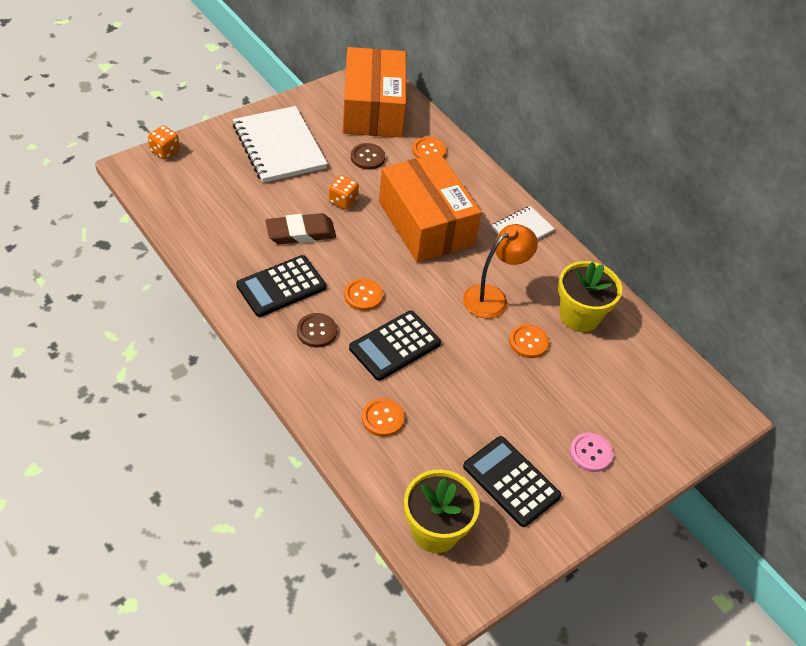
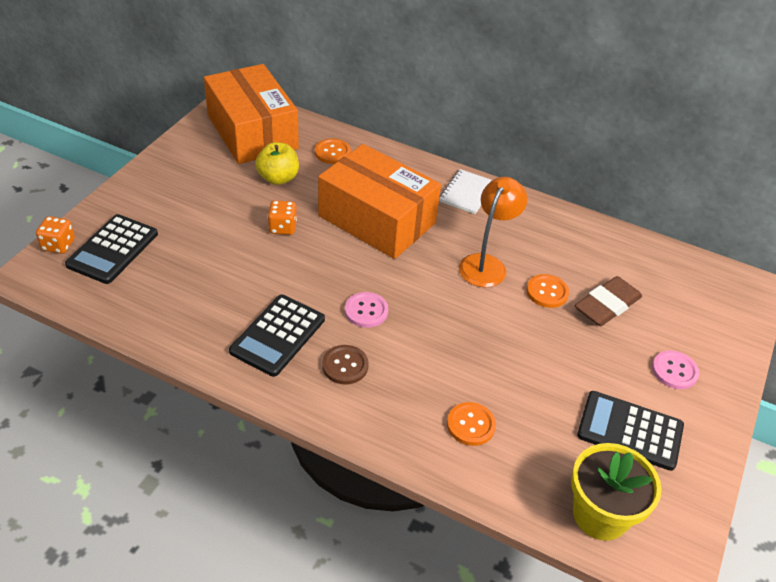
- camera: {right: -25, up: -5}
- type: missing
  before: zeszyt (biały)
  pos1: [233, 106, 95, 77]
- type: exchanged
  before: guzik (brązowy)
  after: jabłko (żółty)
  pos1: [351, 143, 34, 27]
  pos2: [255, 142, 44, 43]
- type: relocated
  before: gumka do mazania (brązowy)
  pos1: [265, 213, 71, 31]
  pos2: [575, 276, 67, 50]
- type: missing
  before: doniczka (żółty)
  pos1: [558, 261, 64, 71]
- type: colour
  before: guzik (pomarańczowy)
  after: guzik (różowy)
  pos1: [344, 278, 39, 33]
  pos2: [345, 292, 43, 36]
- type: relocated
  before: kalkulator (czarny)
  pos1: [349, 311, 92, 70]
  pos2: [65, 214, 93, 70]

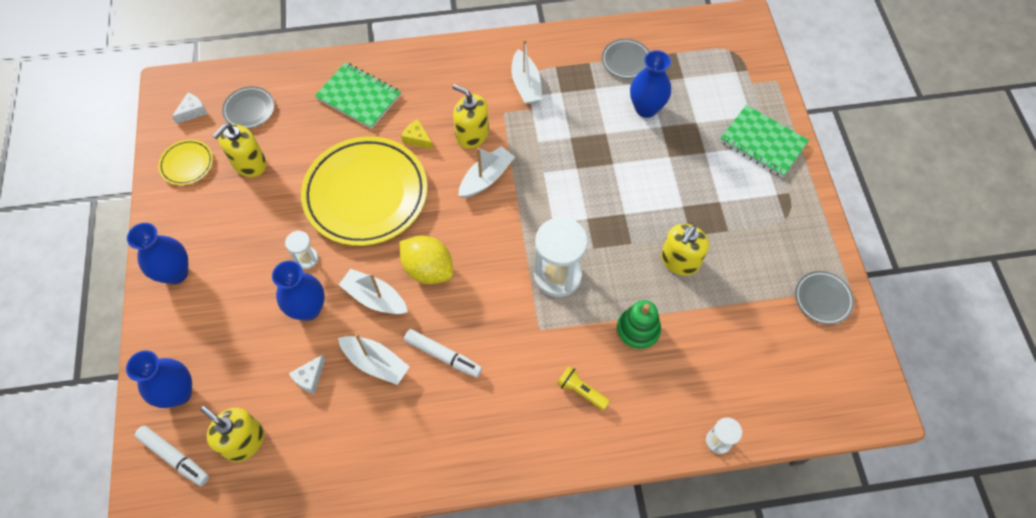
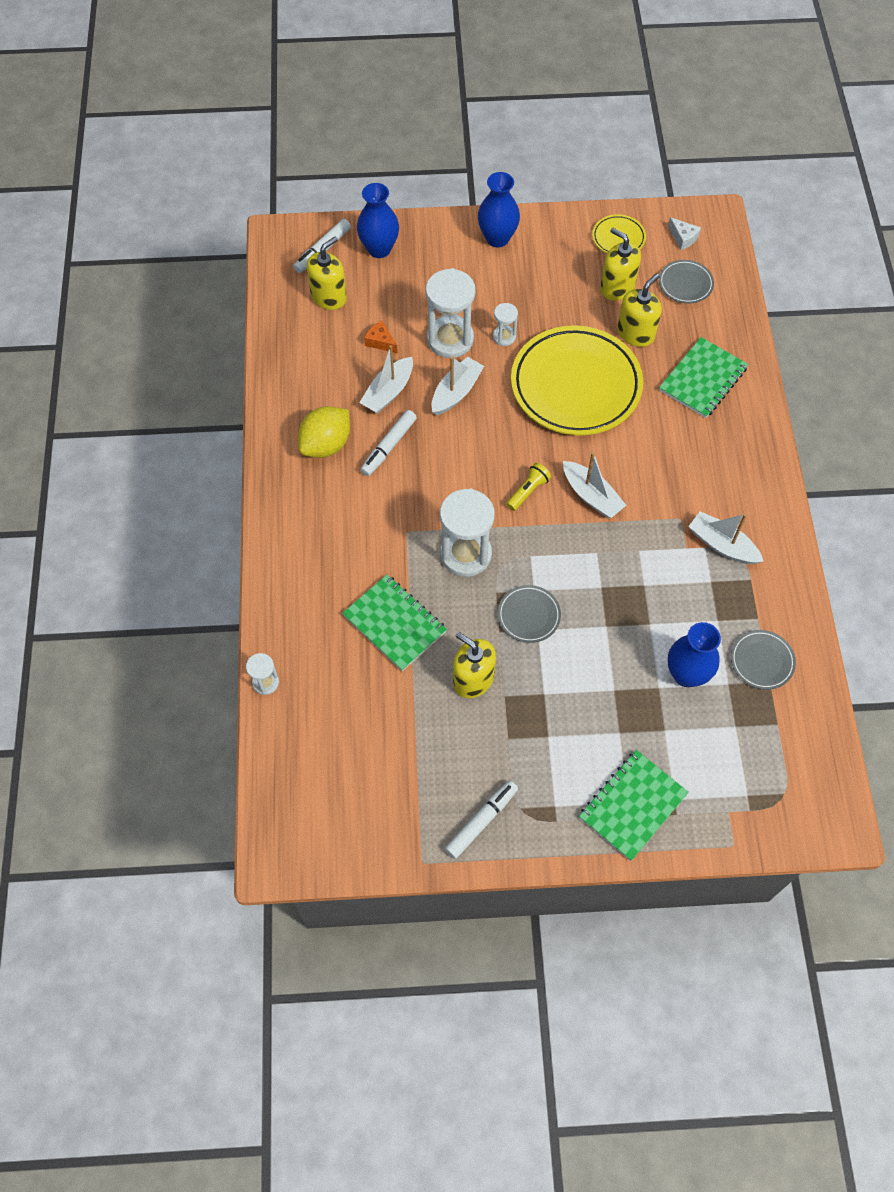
- camera: {right: 95, up: 0}
- type: spun
  before: łódka (biały)
  pos1: [511, 39, 31, 65]
  pos2: [688, 511, 76, 53]
  turn: 45
- type: relocated
  before: dozownik mydła (żółty)
  pos1: [452, 84, 37, 65]
  pos2: [617, 273, 45, 74]
- type: missing
  before: ser (żółty)
  pos1: [401, 119, 32, 30]
- type: relocated
  before: cytryna (żółty)
  pos1: [400, 236, 53, 48]
  pos2: [298, 406, 52, 52]
- type: exchanged
  before: wazon (niebieski)
  after: klepsydra (biały)
  pos1: [272, 261, 53, 60]
  pos2: [426, 268, 49, 90]
- type: relocated
  before: talerz (szary)
  pos1: [795, 271, 59, 54]
  pos2: [498, 585, 63, 58]
- type: exchanged
  before: zabawka nakładanka (zielony)
  after: zeszyt (zielony)
  pos1: [616, 300, 45, 51]
  pos2: [342, 575, 105, 96]
- type: colour
  before: ser (biały)
  after: ser (pomarańczowy)
  pos1: [289, 355, 36, 39]
  pos2: [364, 321, 34, 32]
- type: relocated
  before: latarka (żółty)
  pos1: [557, 366, 53, 44]
  pos2: [506, 463, 45, 48]
- type: appeared
  after: flamaster (biały)
  pos2: [445, 780, 73, 79]

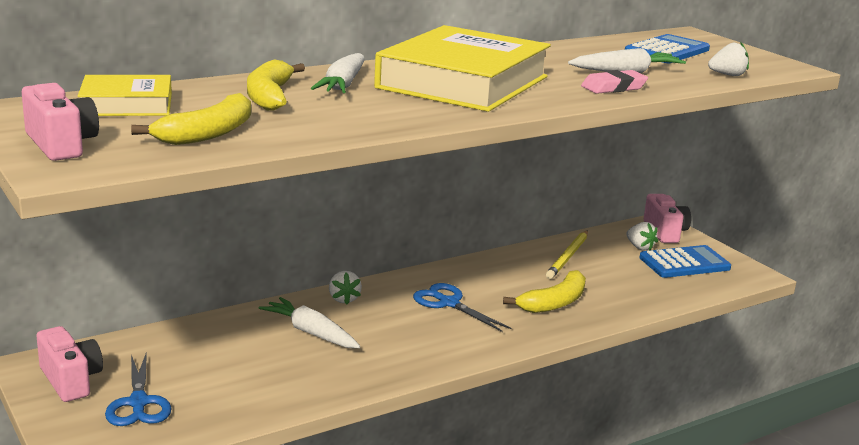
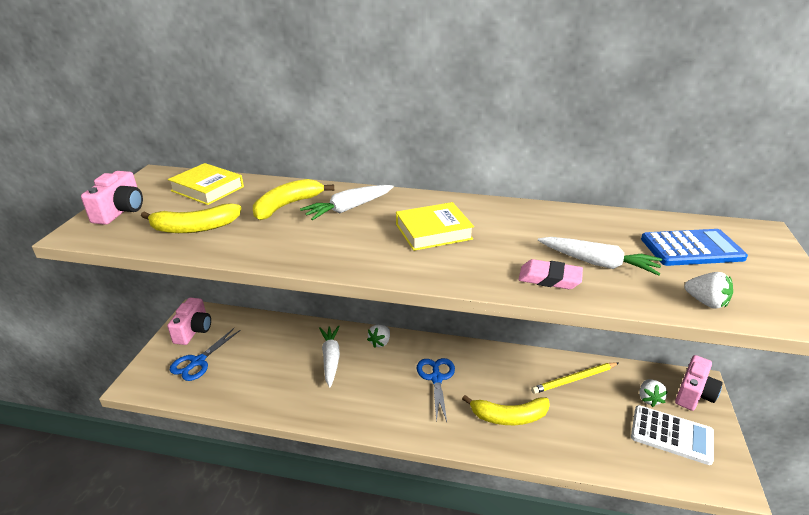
- camera: {right: 45, up: 10}
- type: size
  before: książka (żółty)
  pos1: [374, 25, 177, 87]
  pos2: [396, 202, 78, 49]
  scale: 0.52
- type: colour
  before: kalkulator (niebieski)
  after: kalkulator (biały)
  pos1: [639, 245, 92, 33]
  pos2: [631, 405, 83, 60]

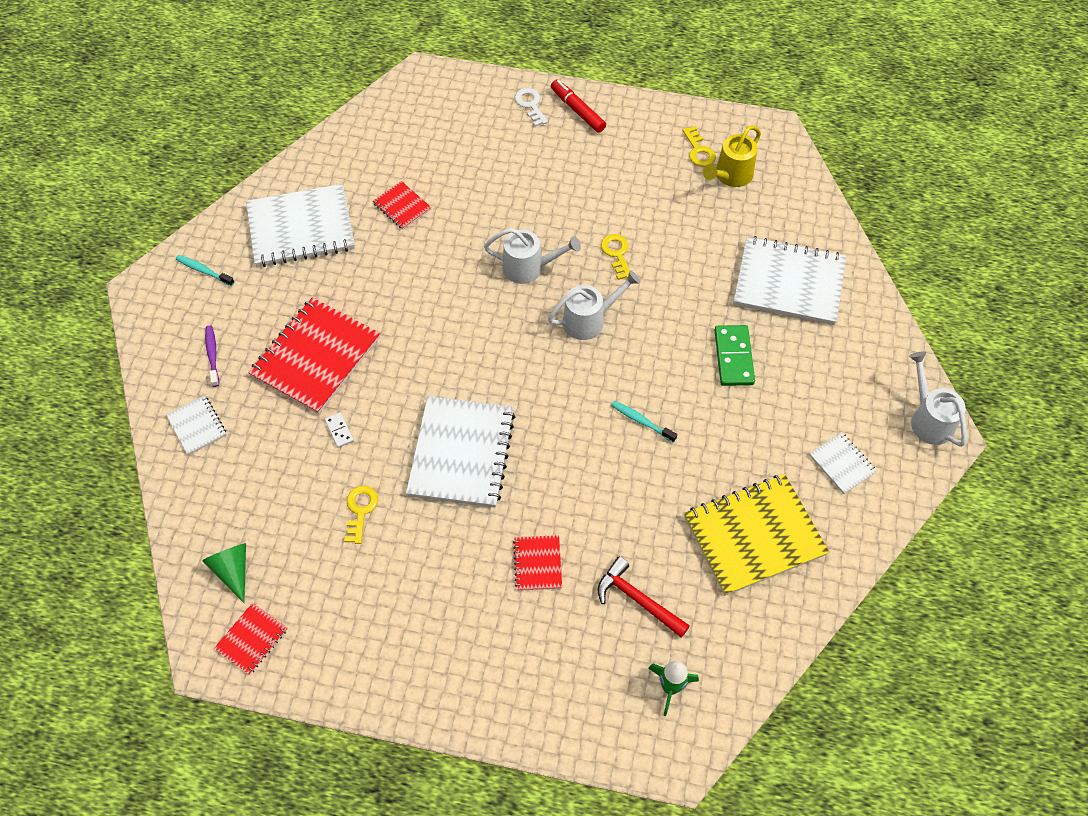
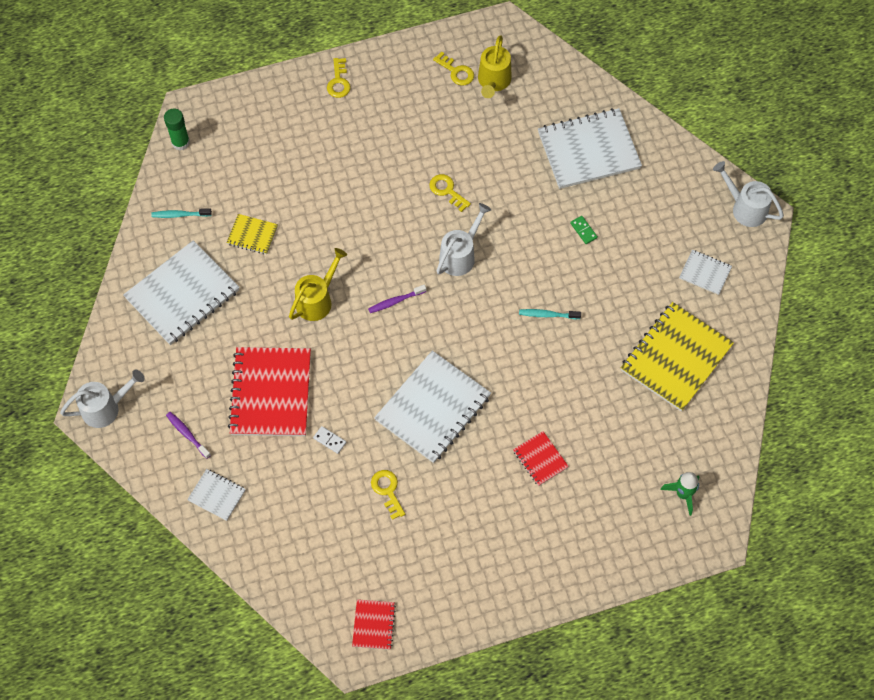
- camera: {right: -30, up: 5}
- type: exchanged
  before: flamaster (czerwony)
  after: klucz (żółty)
  pos1: [551, 80, 55, 53]
  pos2: [327, 58, 24, 40]
- type: missing
  before: klucz (biały)
  pos1: [514, 88, 34, 39]
- type: colour
  before: zeszyt (czerwony)
  after: zeszyt (żółty)
  pos1: [373, 181, 58, 48]
  pos2: [226, 214, 52, 40]
- type: relocated
  before: konewka (biały)
  pos1: [484, 228, 97, 56]
  pos2: [60, 370, 85, 58]
- type: relocated
  before: szczoteczka do zębów (turkusowy)
  pos1: [176, 255, 58, 31]
  pos2: [151, 208, 61, 10]
- type: size
  before: kostka domina (zielony)
  pos1: [715, 325, 40, 61]
  pos2: [570, 216, 28, 28]
  scale: 0.51
- type: spun
  before: zeszyt (biały)
  pos1: [406, 396, 109, 112]
  pos2: [374, 351, 117, 112]
  turn: 60
- type: missing
  before: stożek (zielony)
  pos1: [202, 543, 44, 60]
- type: missing
  before: młotek (czerwony)
  pos1: [598, 557, 92, 81]
- type: appeared
  after: klej w sztyfcie (zielony)
  pos2: [164, 109, 26, 41]
- type: appeared
  after: konewka (żółty)
  pos2: [289, 248, 58, 73]
- type: appeared
  after: szczoteczka do zębów (fioletowy)
  pos2: [368, 285, 58, 28]

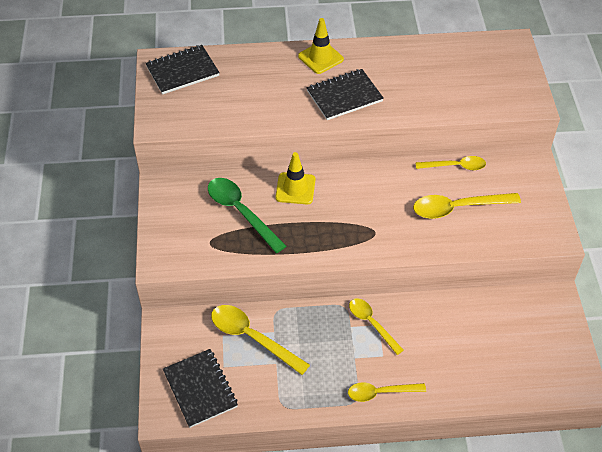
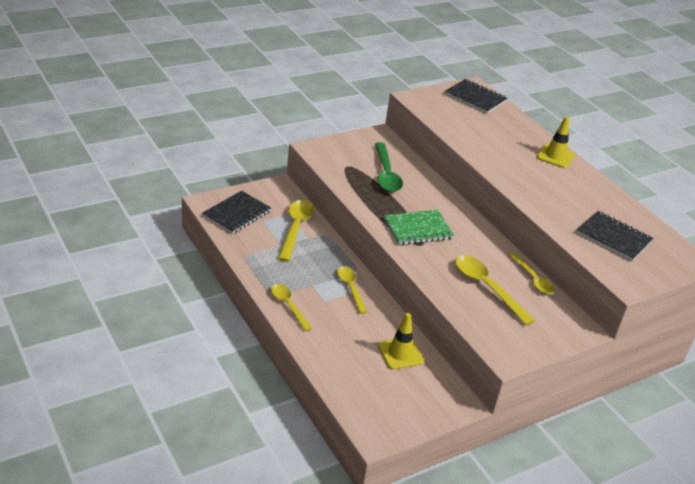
- camera: {right: 60, up: -15}
- type: relocated
  before: zeszyt (czarny)
  pos1: [307, 69, 77, 51]
  pos2: [576, 211, 78, 50]
- type: relocated
  before: pachołek (żółty)
  pos1: [275, 152, 40, 52]
  pos2: [378, 313, 46, 57]
- type: spun
  before: łyżka (zielony)
  pos1: [208, 178, 78, 75]
  pos2: [375, 142, 28, 50]
  turn: 150
- type: spun
  before: łyżka (żółty)
  pos1: [349, 298, 55, 57]
  pos2: [337, 266, 30, 48]
  turn: -45
- type: appeared
  after: zeszyt (zielony)
  pos2: [384, 210, 70, 35]

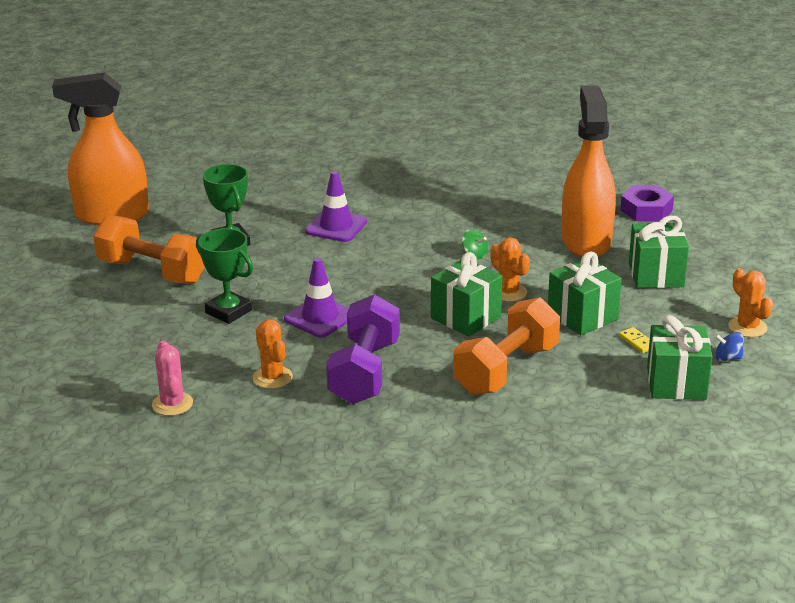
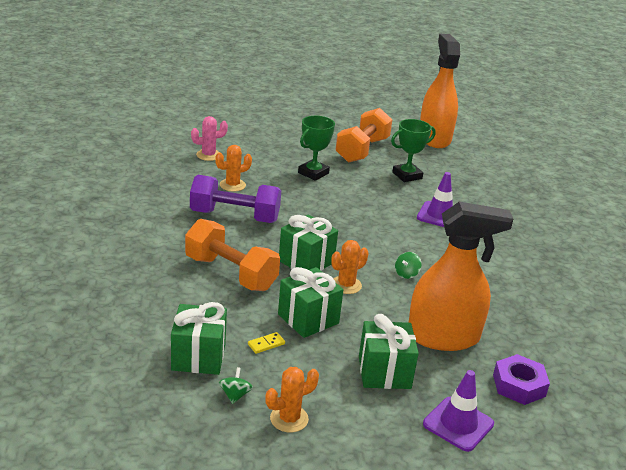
- camera: {right: 85, up: 0}
- type: relocated
  before: pachołek (fioletowy)
  pos1: [284, 258, 65, 80]
  pos2: [423, 370, 71, 82]
- type: colour
  before: bączek (niebieski)
  after: bączek (zielony)
  pos1: [715, 332, 29, 30]
  pos2: [219, 367, 34, 37]

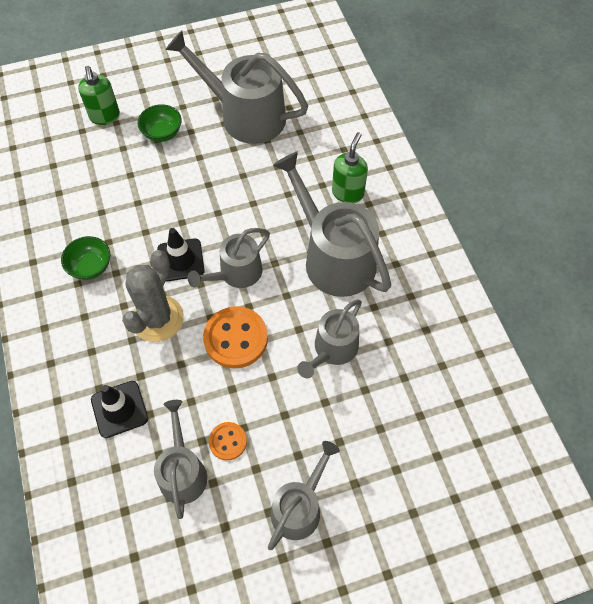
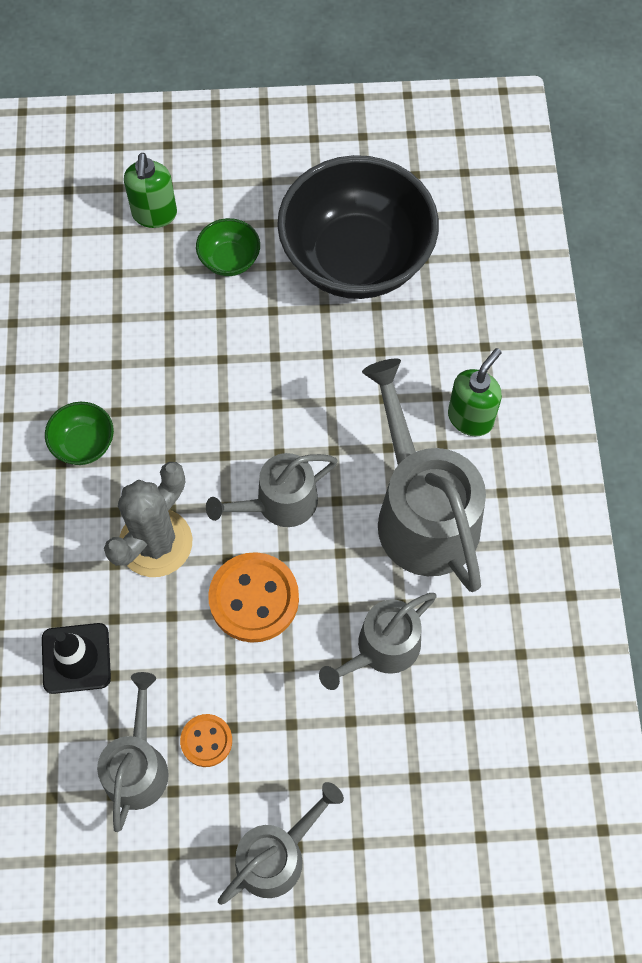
- camera: {right: 15, up: 5}
- type: exchanged
  before: konewka (szary)
  after: miska (czarny)
  pos1: [165, 31, 143, 113]
  pos2: [277, 155, 162, 144]
- type: missing
  before: pachołek (czarny)
  pos1: [157, 228, 48, 54]

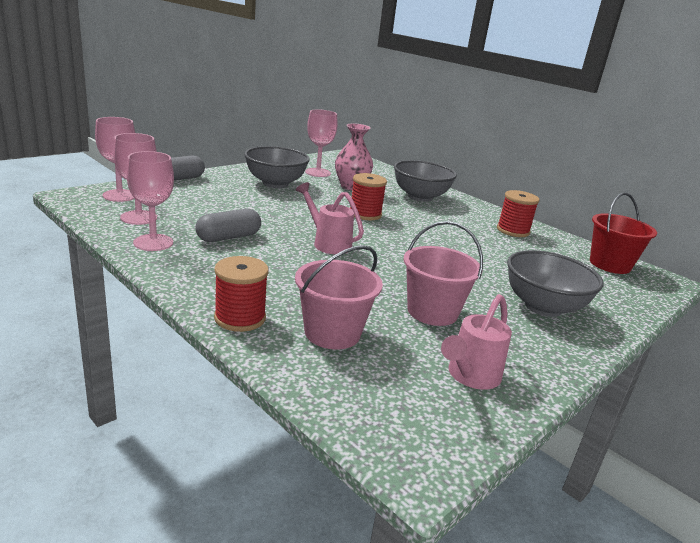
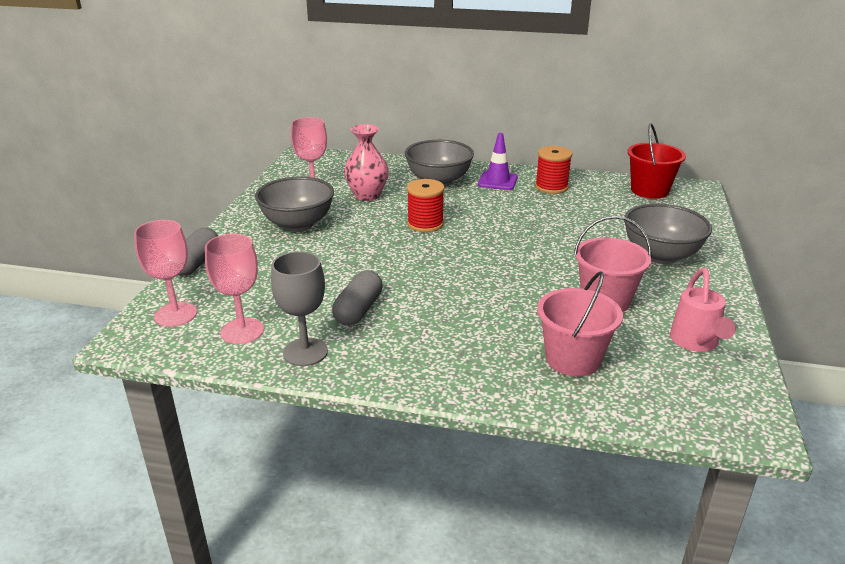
- camera: {right: -30, up: 5}
- type: colour
  before: kielich (różowy)
  after: kielich (szary)
  pos1: [126, 151, 48, 100]
  pos2: [271, 251, 57, 115]
- type: missing
  before: konewka (różowy)
  pos1: [296, 182, 68, 72]
- type: missing
  before: szpulka (czerwony)
  pos1: [214, 256, 55, 76]
- type: appeared
  after: pachołek (fioletowy)
  pos2: [478, 133, 40, 57]

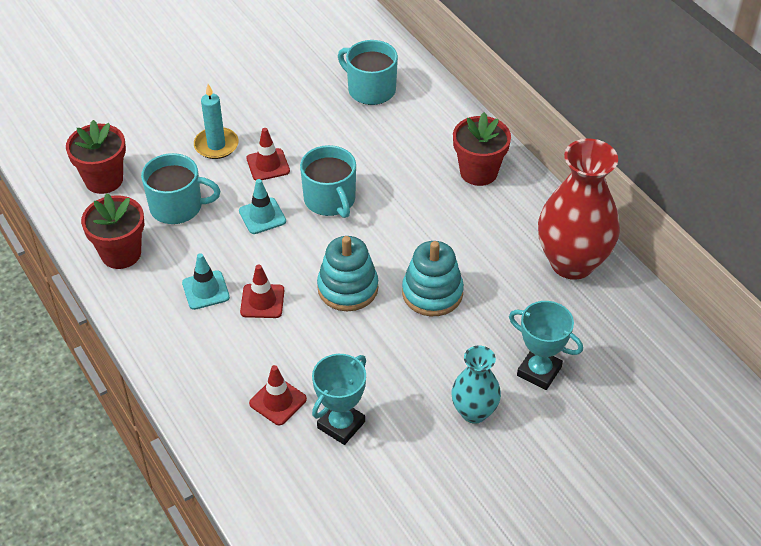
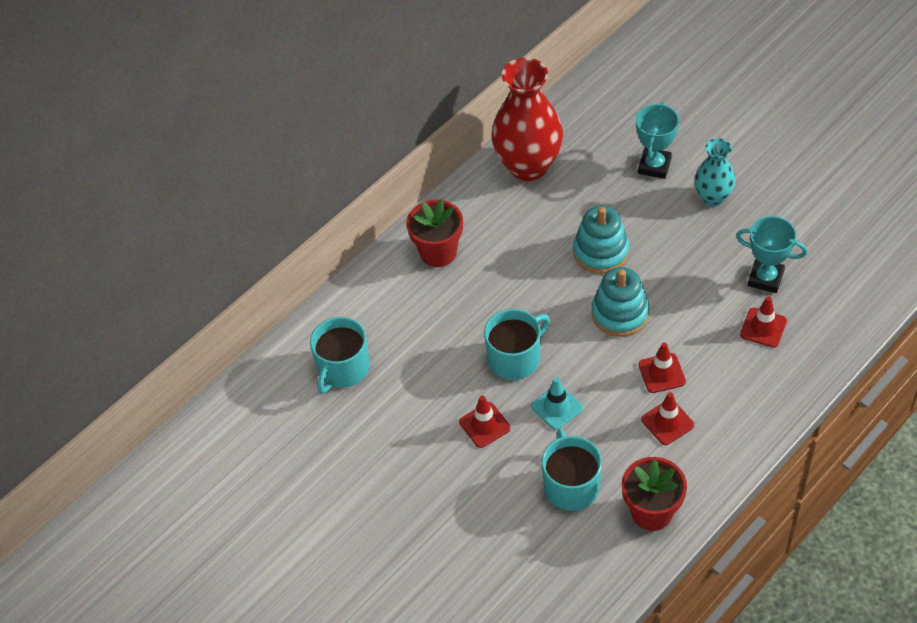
- camera: {right: -100, up: 5}
- type: missing
  before: świeca (turkusowy)
  pos1: [194, 84, 45, 75]
- type: missing
  before: doniczka (czerwony)
  pos1: [66, 120, 60, 74]
- type: colour
  before: pachołek (turkusowy)
  after: pachołek (czerwony)
  pos1: [182, 253, 48, 57]
  pos2: [641, 392, 53, 53]

